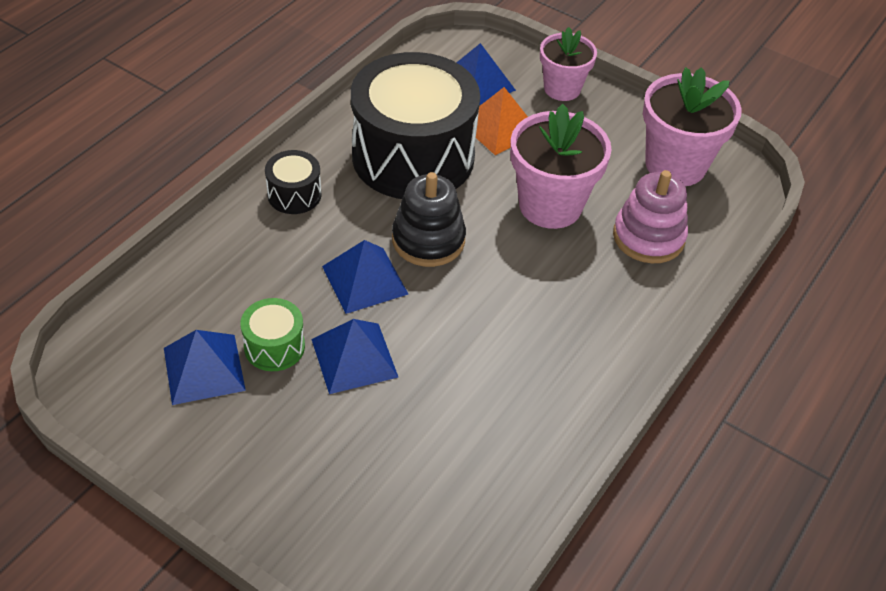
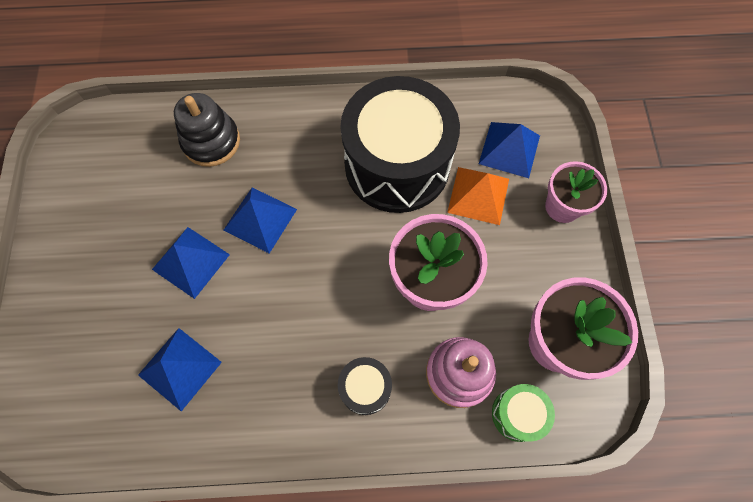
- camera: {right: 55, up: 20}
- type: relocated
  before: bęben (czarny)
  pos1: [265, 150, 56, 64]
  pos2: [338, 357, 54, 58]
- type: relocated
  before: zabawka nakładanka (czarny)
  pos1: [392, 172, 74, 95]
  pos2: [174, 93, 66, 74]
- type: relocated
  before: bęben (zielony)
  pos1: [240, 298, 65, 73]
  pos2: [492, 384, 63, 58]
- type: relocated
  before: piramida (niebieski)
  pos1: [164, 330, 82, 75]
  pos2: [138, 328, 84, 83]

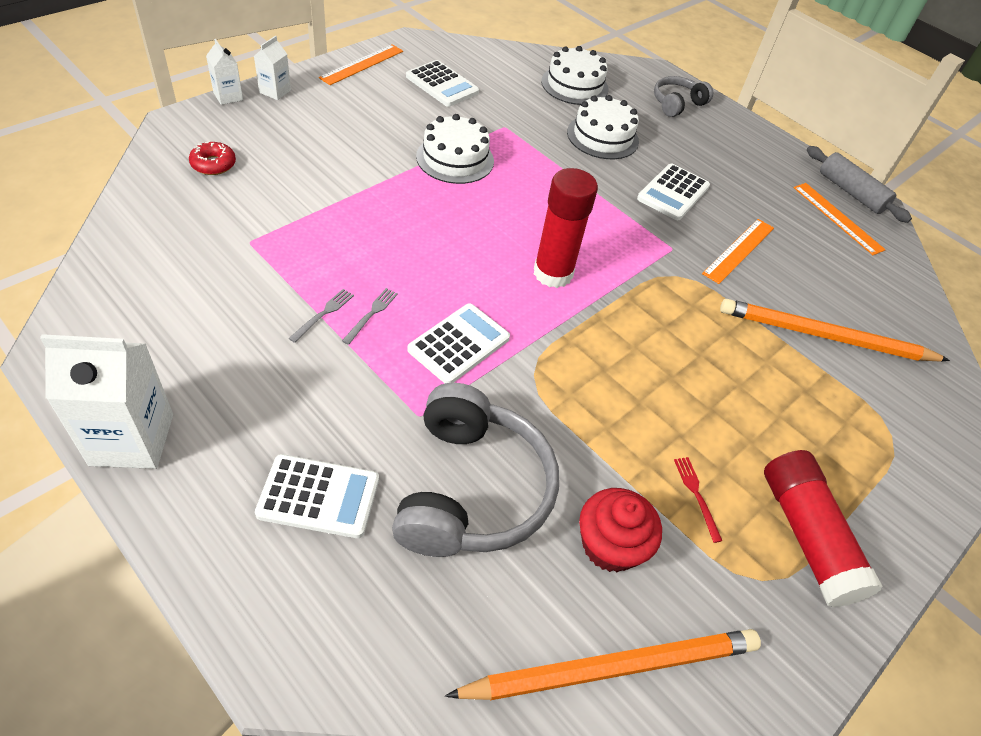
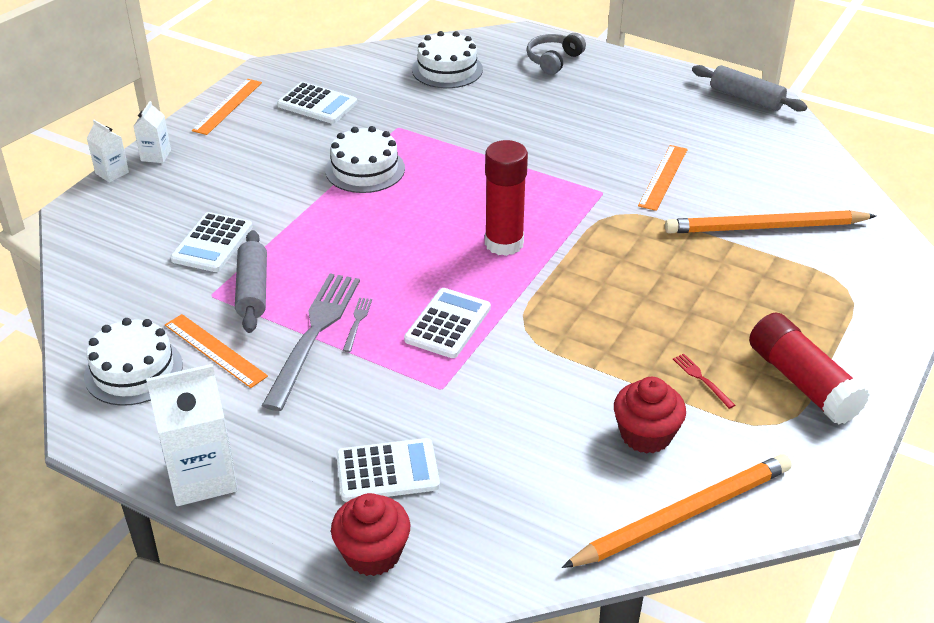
- camera: {right: -10, up: -10}
- type: relocated
  before: tort (biały)
  pos1: [567, 95, 72, 64]
  pos2: [84, 318, 99, 88]
- type: missing
  before: donut (czerwony)
  pos1: [189, 142, 47, 33]
- type: relocated
  before: kalkulator (biały)
  pos1: [637, 164, 73, 56]
  pos2: [170, 212, 82, 60]
- type: relocated
  before: linijka (pomarańczowy)
  pos1: [793, 183, 93, 72]
  pos2: [165, 314, 103, 74]
- type: size
  before: widelec (szary)
  pos1: [288, 289, 66, 54]
  pos2: [262, 274, 98, 137]
  scale: 2.47
- type: missing
  before: słuchawki (szary)
  pos1: [392, 383, 167, 174]
- type: appeared
  after: wałek do ciasta (szary)
  pos2: [235, 230, 32, 103]
- type: appeared
  after: muffinka (czerwony)
  pos2: [331, 493, 79, 83]

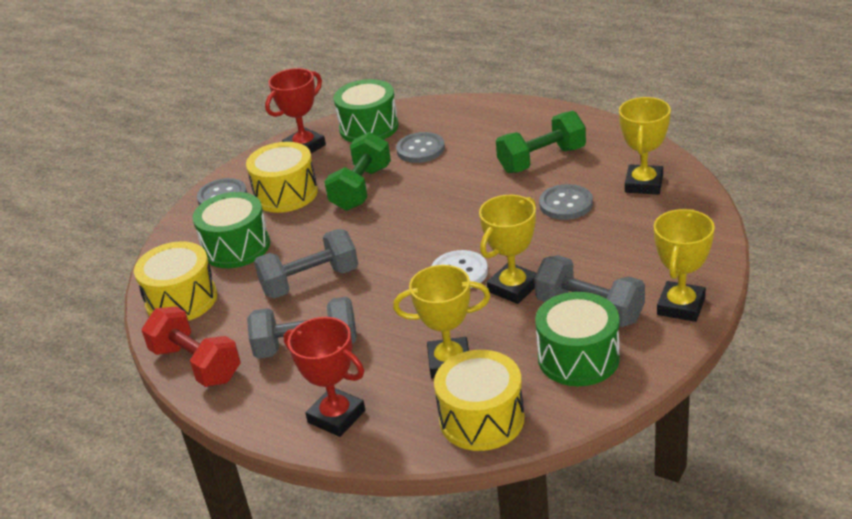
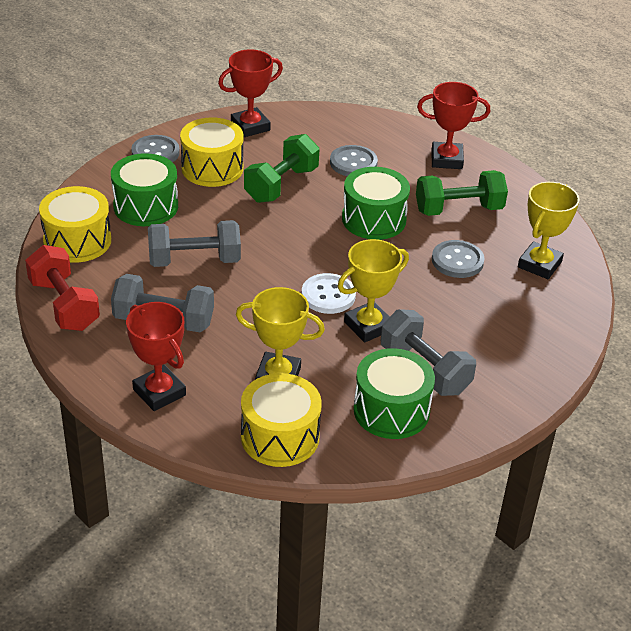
- camera: {right: 10, up: 5}
- type: relocated
  before: bęben (zielony)
  pos1: [334, 79, 65, 63]
  pos2: [342, 167, 68, 73]
- type: missing
  before: puchar (żółty)
  pos1: [654, 209, 61, 113]
- type: appeared
  after: puchar (czerwony)
  pos2: [417, 82, 73, 87]

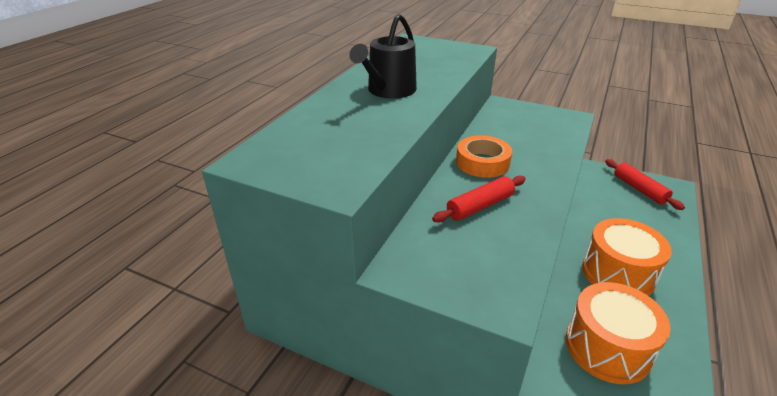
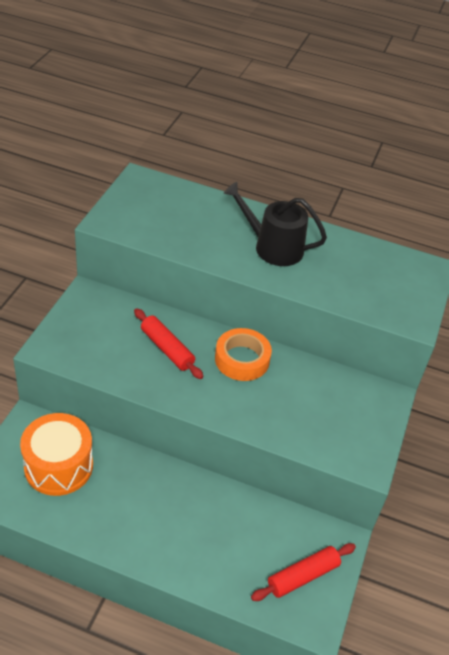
- camera: {right: 80, up: 10}
- type: missing
  before: bęben (pomarańczowy)
  pos1: [582, 218, 90, 78]

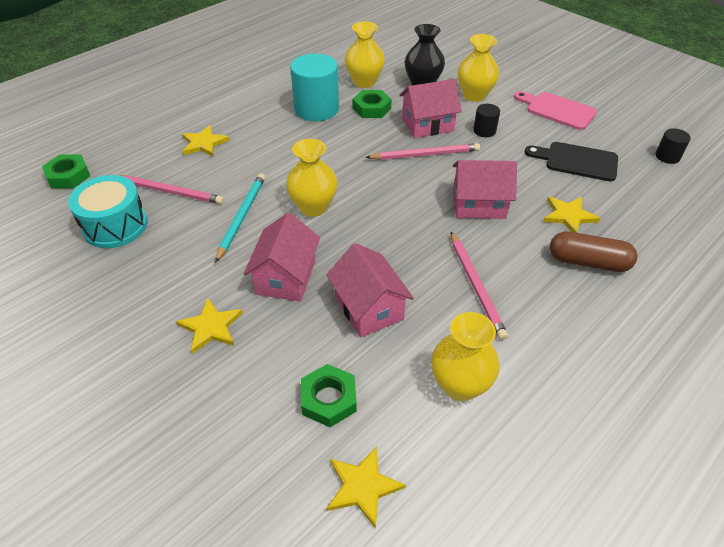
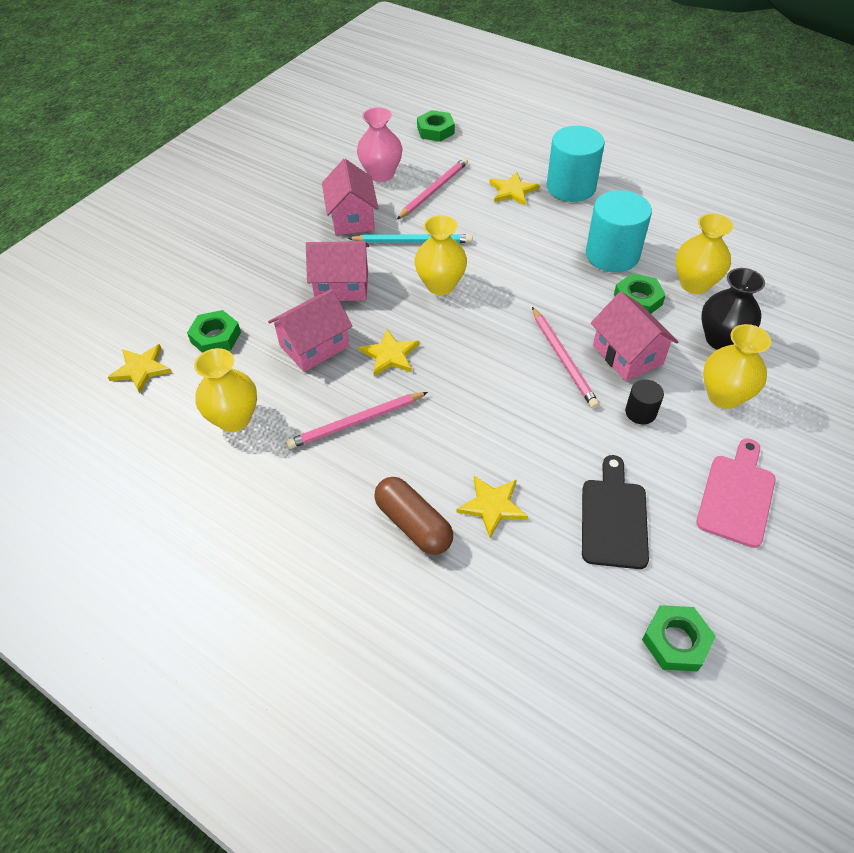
- camera: {right: 80, up: 5}
- type: exchanged
  before: walec (czarny)
  after: nakrętka (zielony)
  pos1: [655, 128, 36, 36]
  pos2: [642, 605, 74, 67]
- type: relocated
  before: domek (różowy)
  pos1: [453, 160, 64, 59]
  pos2: [322, 159, 57, 76]
- type: exchanged
  before: bęben (turkusowy)
  after: wazon (różowy)
  pos1: [68, 175, 80, 73]
  pos2: [357, 107, 46, 75]
- type: spun
  before: ołówek (różowy)
  pos1: [119, 175, 105, 29]
  pos2: [396, 158, 72, 62]
  turn: -150
- type: spun
  before: kapsułka (brązowy)
  pos1: [550, 232, 87, 40]
  pos2: [374, 477, 79, 78]
  turn: -45
- type: relocated
  before: gwiazda (żółty)
  pos1: [176, 298, 67, 56]
  pos2: [359, 329, 60, 47]
- type: appeared
  after: walec (turkusowy)
  pos2: [547, 126, 58, 76]

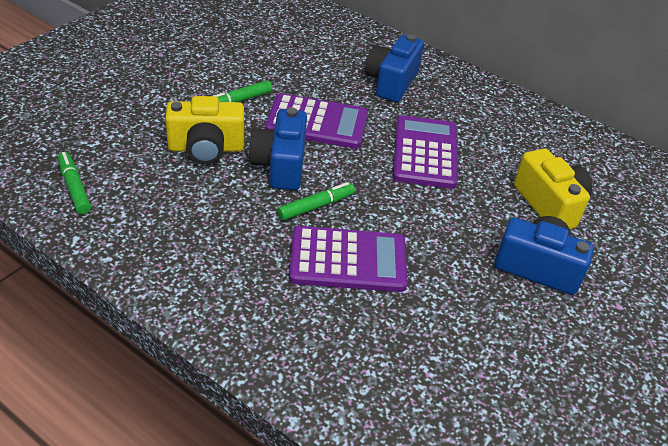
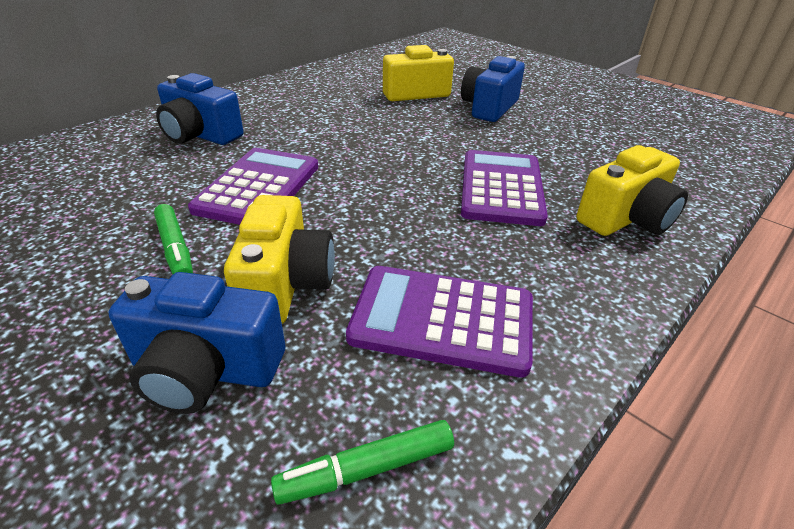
- camera: {right: -80, up: -5}
- type: relocated
  before: aparat fotograficzny (niebieski)
  pos1: [249, 107, 58, 83]
  pos2: [109, 272, 176, 142]
- type: relocated
  before: kalkulator (fioletowy)
  pos1: [393, 115, 65, 74]
  pos2: [346, 266, 187, 112]
- type: missing
  before: flamaster (zielony)
  pos1: [277, 182, 78, 39]
- type: appeared
  after: aparat fotograficzny (żółty)
  pos2: [576, 145, 112, 91]

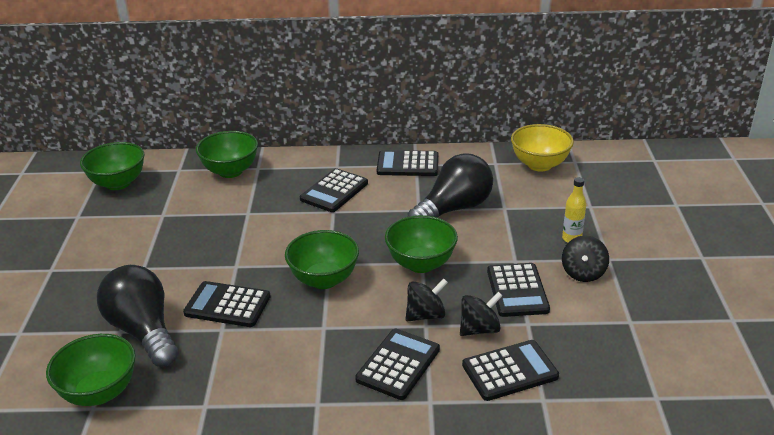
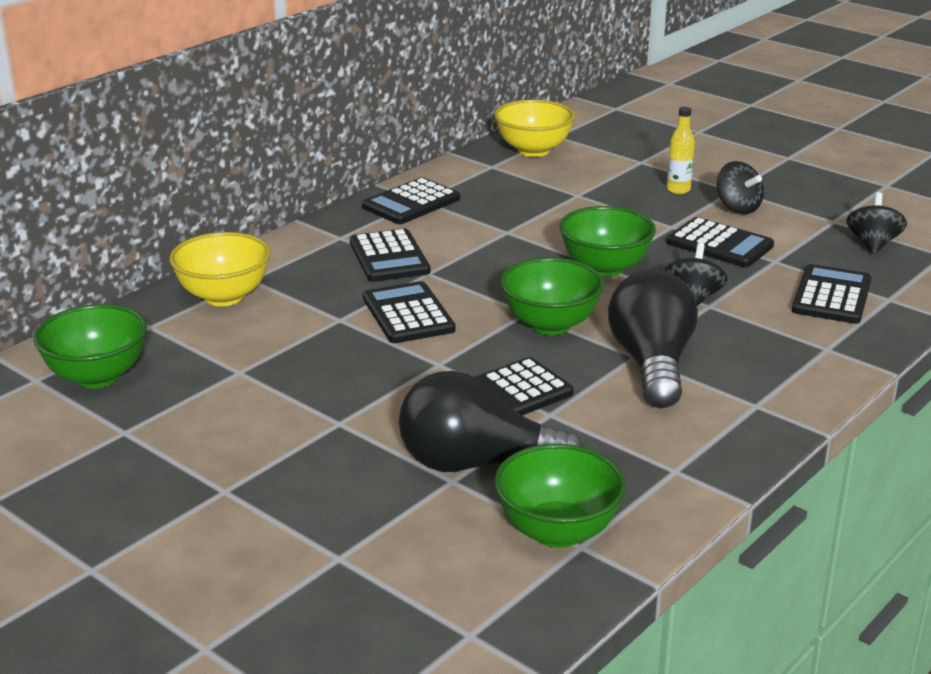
- camera: {right: -50, up: -5}
- type: colour
  before: miska (zielony)
  after: miska (żółty)
  pos1: [196, 131, 62, 47]
  pos2: [169, 232, 101, 74]
- type: relocated
  before: żarówka (czarny)
  pos1: [408, 153, 85, 65]
  pos2: [608, 269, 90, 139]
- type: relocated
  before: bączek (czarny)
  pos1: [460, 292, 43, 44]
  pos2: [847, 192, 60, 62]
- type: relocated
  before: kalkulator (czarny)
  pos1: [355, 329, 85, 71]
  pos2: [363, 281, 92, 62]

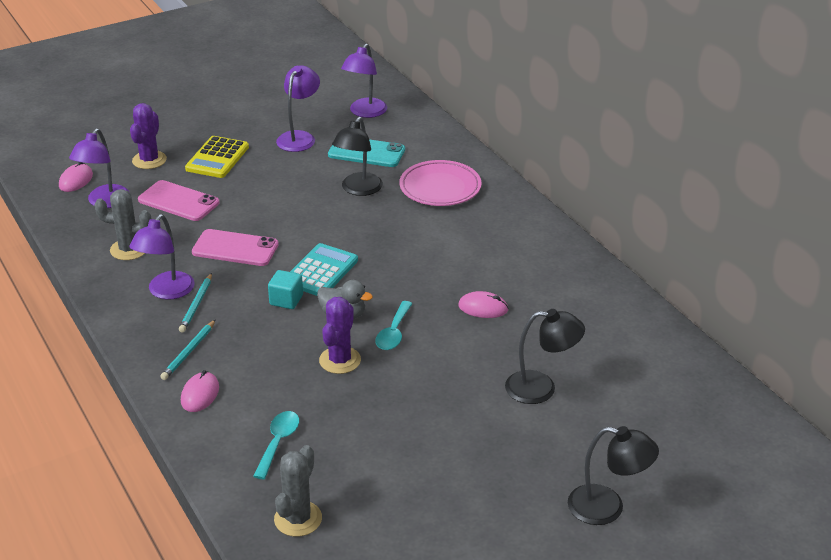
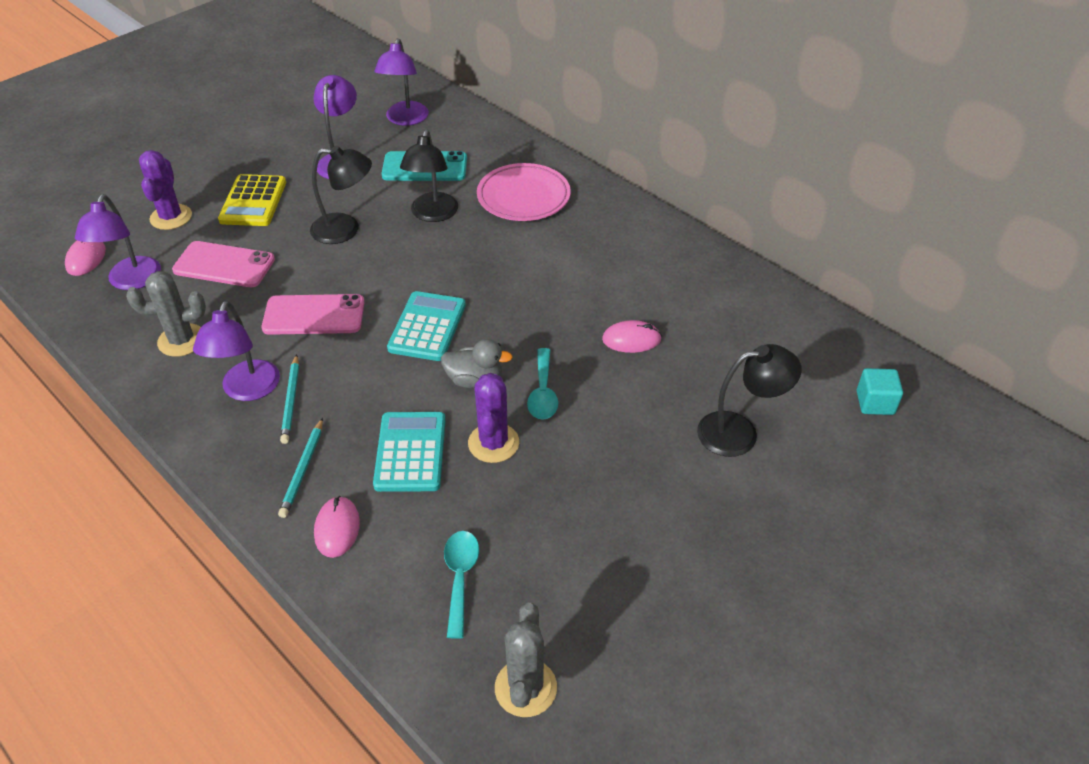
- camera: {right: -15, up: 10}
- type: relocated
  before: sześcian (turkusowy)
  pos1: [268, 270, 35, 39]
  pos2: [857, 368, 46, 47]
- type: relocated
  before: lampka (czarny)
  pos1: [568, 426, 91, 99]
  pos2: [310, 146, 62, 98]
- type: appeared
  after: kalkulator (turkusowy)
  pos2: [373, 412, 73, 80]

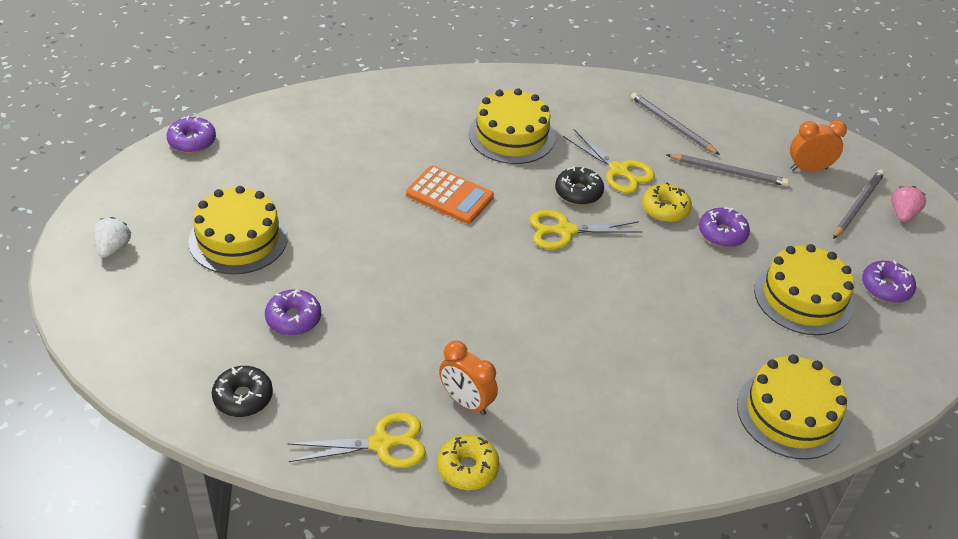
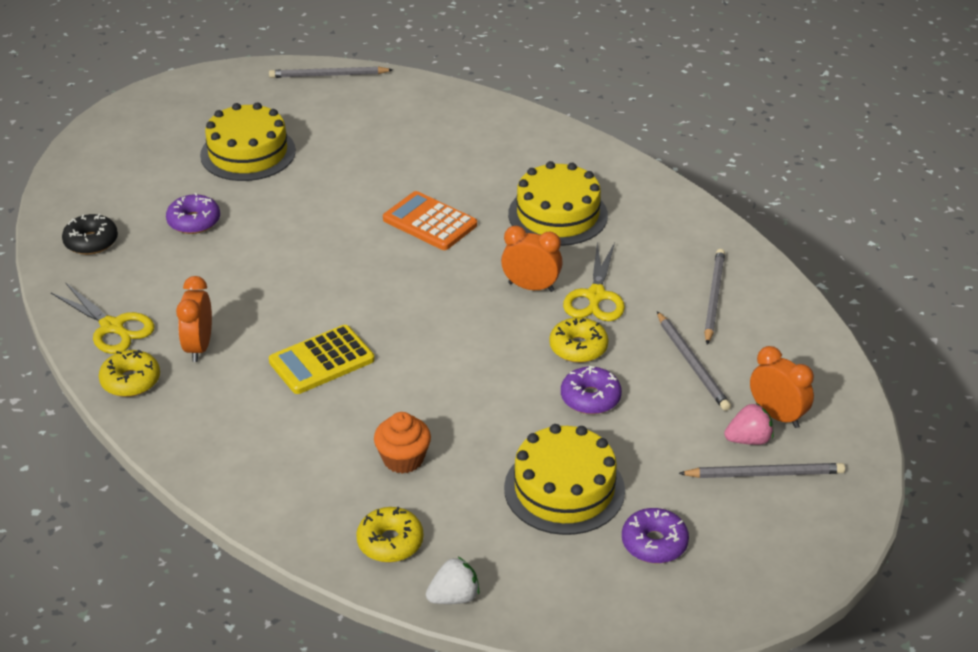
- camera: {right: 55, up: -5}
- type: exchanged
  before: donut (fioletowy)
  after: ołówek (szary)
  pos1: [167, 116, 49, 37]
  pos2: [269, 67, 124, 11]
- type: spun
  before: kalkulator (pomarańczowy)
  pos1: [406, 166, 88, 58]
  pos2: [383, 191, 94, 59]
  turn: 135
- type: exchanged
  before: donut (czarny)
  after: budzik (pomarańczowy)
  pos1: [555, 166, 49, 39]
  pos2: [501, 226, 62, 66]
- type: relocated
  before: truskawka (różowy)
  pos1: [892, 186, 34, 36]
  pos2: [724, 404, 50, 41]
- type: missing
  before: nożyczki (żółty)
  pos1: [530, 210, 112, 39]
- type: relocated
  before: truskawka (biały)
  pos1: [94, 217, 37, 41]
  pos2: [426, 557, 53, 47]
- type: exchanged
  before: tort (żółty)
  after: donut (żółty)
  pos1: [737, 354, 110, 105]
  pos2: [356, 507, 68, 55]
- type: appeared
  after: kalkulator (żółty)
  pos2: [269, 325, 106, 69]
- type: appeared
  after: muffinka (pomarańczowy)
  pos2: [374, 412, 57, 62]

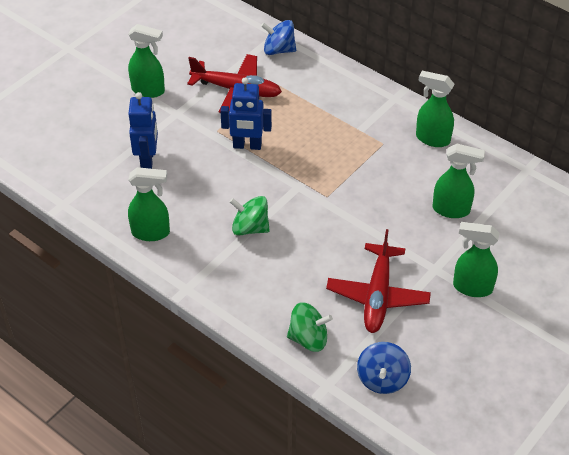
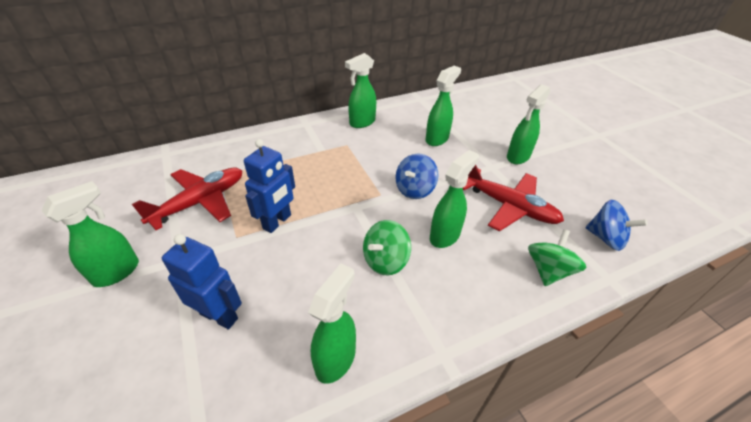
- camera: {right: -65, up: -5}
- type: relocated
  before: bączek (niebieski)
  pos1: [261, 20, 35, 35]
  pos2: [395, 154, 43, 45]
- type: appeared
  after: spryskiwacz (zielony)
  pos2: [430, 150, 49, 98]

